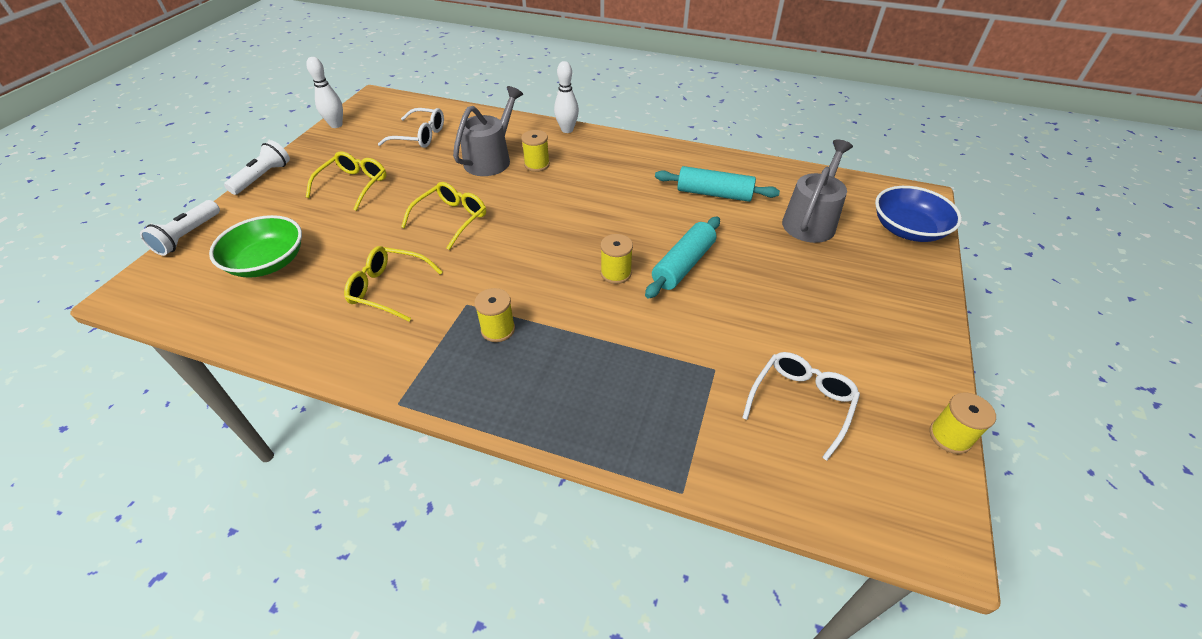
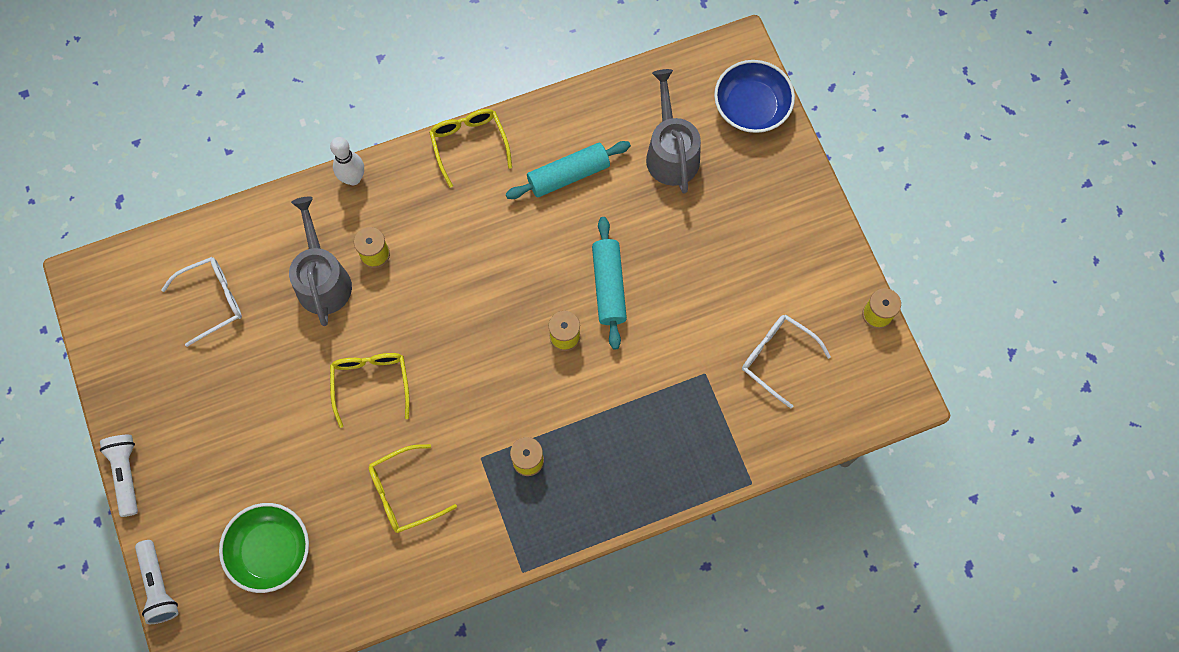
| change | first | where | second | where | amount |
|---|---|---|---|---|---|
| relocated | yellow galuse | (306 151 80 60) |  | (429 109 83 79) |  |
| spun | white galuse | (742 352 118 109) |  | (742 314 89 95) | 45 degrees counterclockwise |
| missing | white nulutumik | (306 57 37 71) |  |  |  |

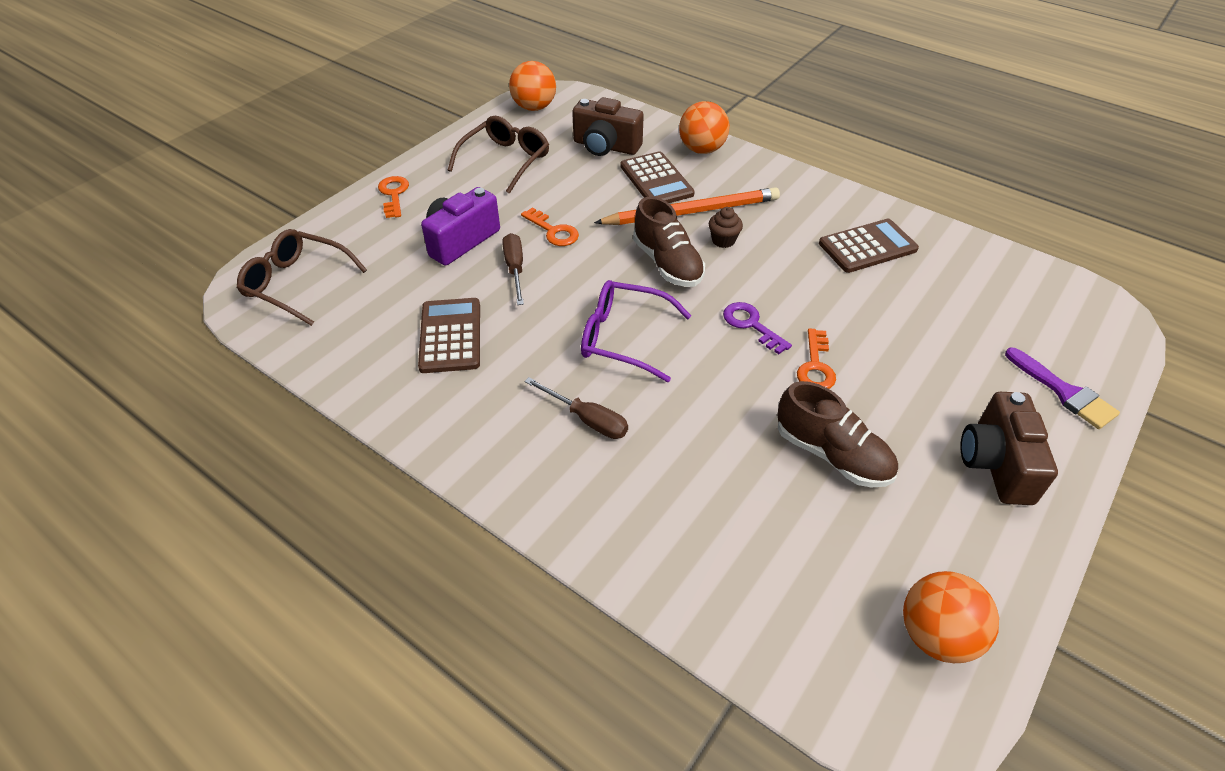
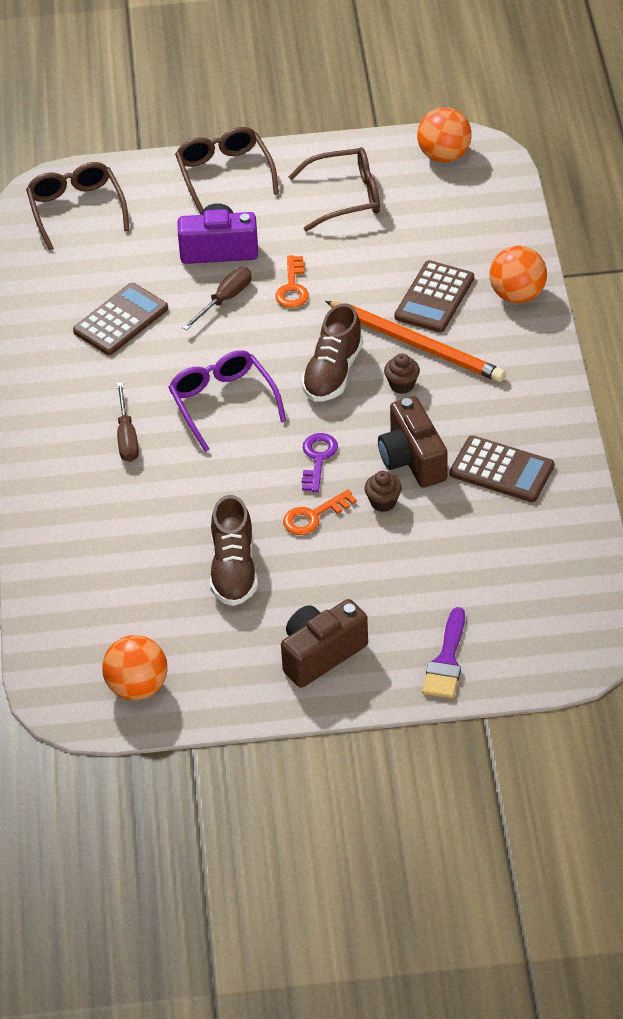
| change | first | where | second | where | amount |
|---|---|---|---|---|---|
| exchanged | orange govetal | (378 176 31 42) | brown galuse | (175 127 104 87) |  |
| appeared |  |  | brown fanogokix | (364 471 38 41) |  |
| relocated | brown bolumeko | (572 97 72 59) |  | (378 396 69 92) |  |

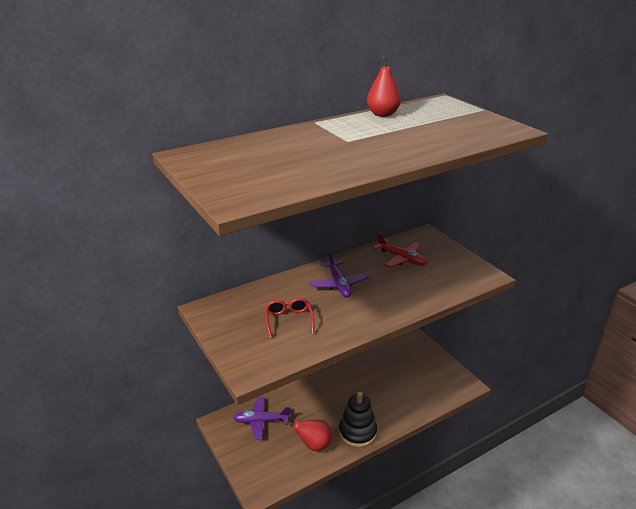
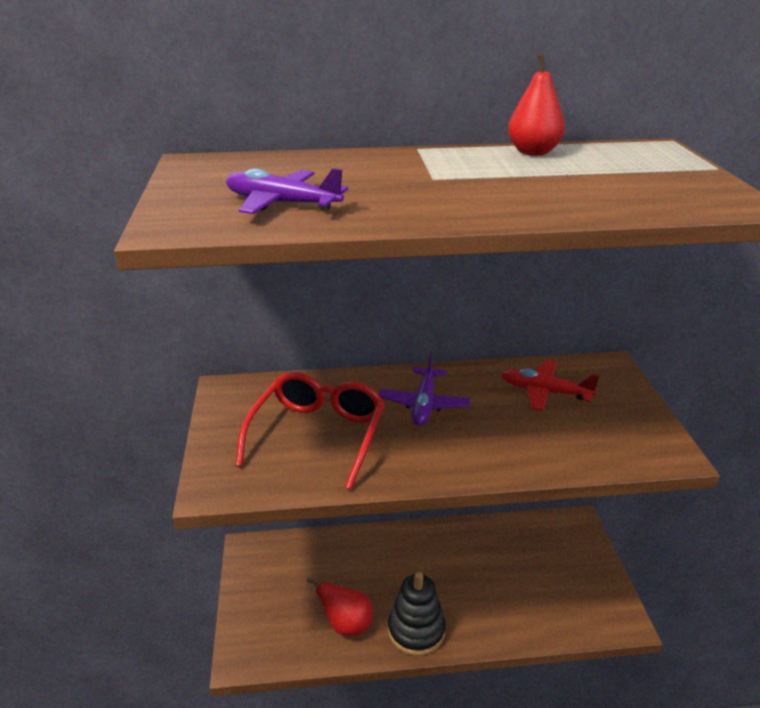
| change | first | where | second | where | amount |
|---|---|---|---|---|---|
| relocated | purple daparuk | (233 397 58 43) |  | (226 168 123 46) |  |
| size | red galuse | (265 298 49 41) |  | (235 372 150 118) | x1.82 |
| spun | red daparuk | (373 232 54 36) |  | (501 360 99 51) | 135 degrees clockwise |

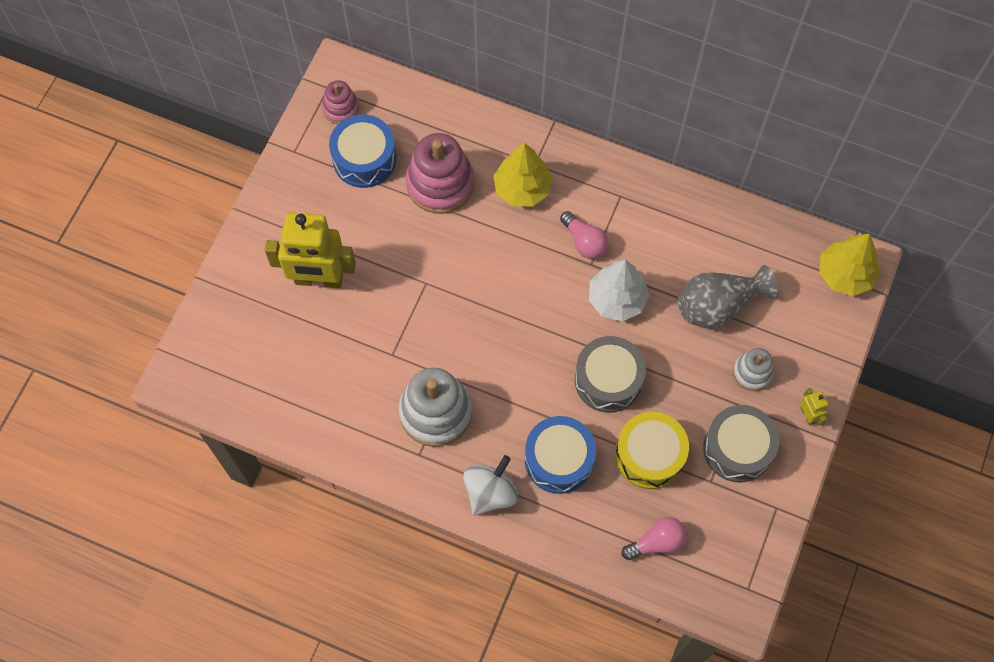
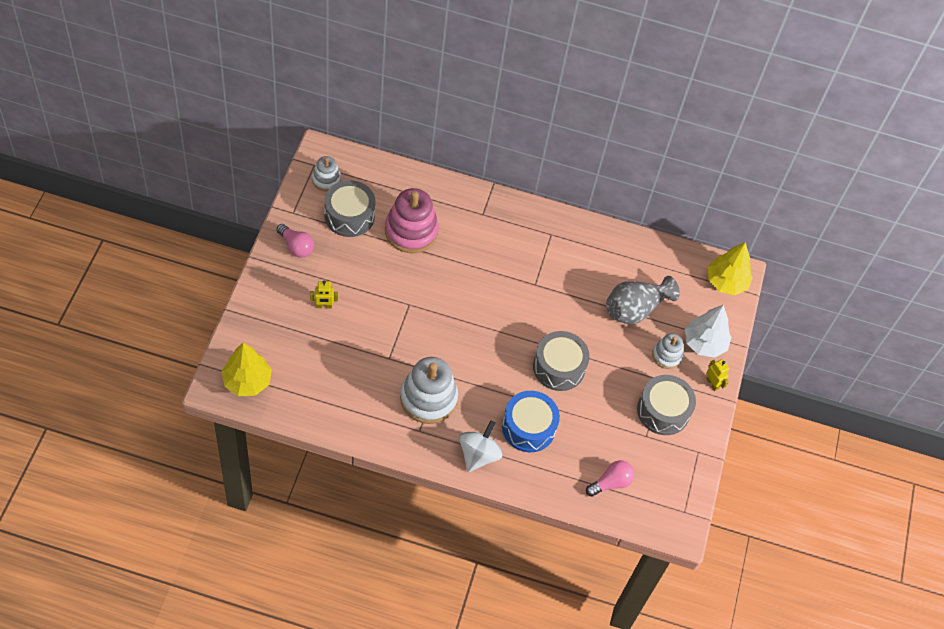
| change | first | where | second | where | amount |
|---|---|---|---|---|---|
| relocated | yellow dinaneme | (493 143 60 64) |  | (221 343 51 53) |  |
| relocated | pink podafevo | (560 211 48 48) |  | (277 224 37 34) |  |
| size | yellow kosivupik | (265 212 91 76) |  | (310 280 28 29) | x0.42 |
| colour | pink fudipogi | (322 80 37 44) | white fudipogi | (312 156 29 35) |  |
| colour | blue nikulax | (329 115 68 73) | grey nikulax | (324 180 52 57) |  |
| relocated | white dinaneme | (589 260 60 61) |  | (685 305 46 53) |  |
| missing | yellow nikulax | (615 412 74 77) |  |  |  |

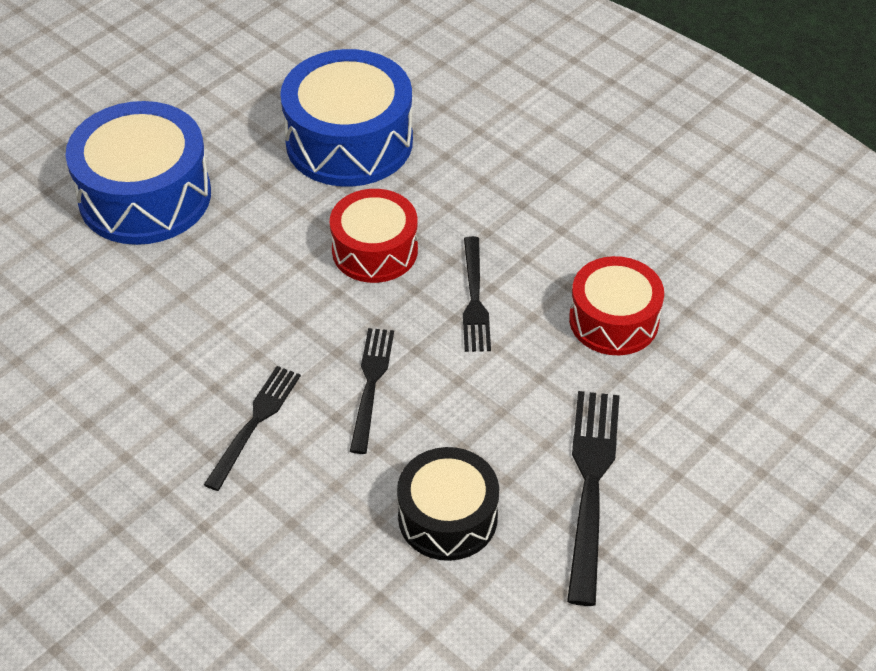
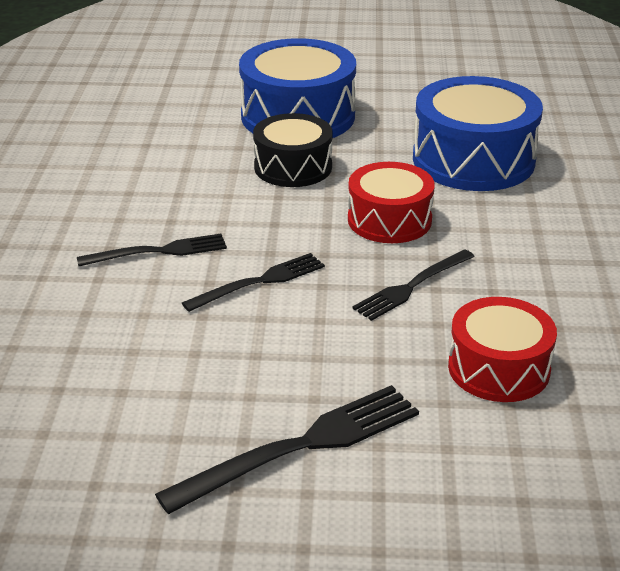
| change | first | where | second | where | amount |
|---|---|---|---|---|---|
| relocated | black nikulax | (397 447 102 114) |  | (253 113 80 74) |  |

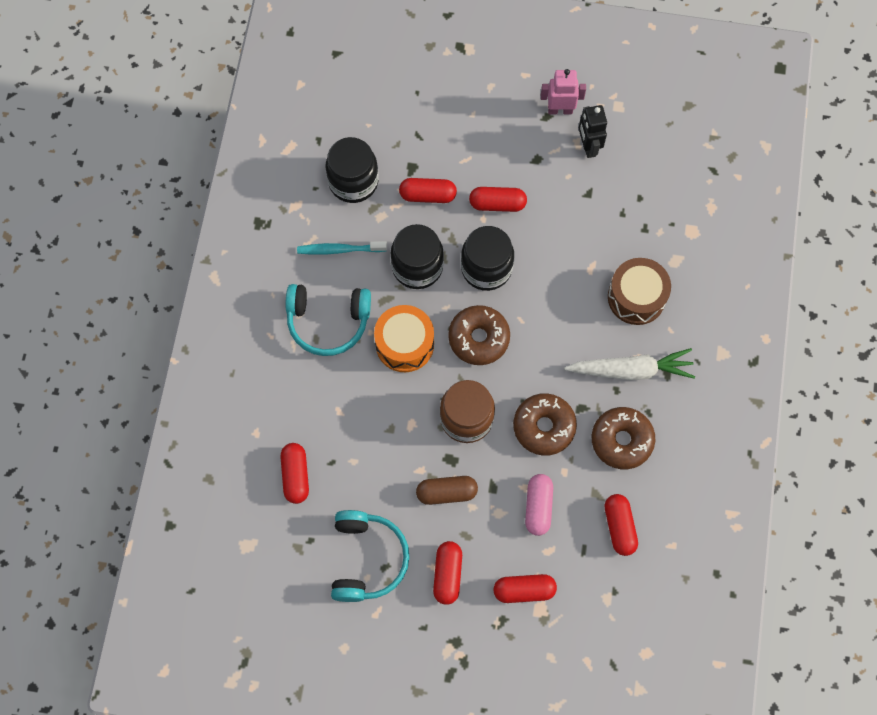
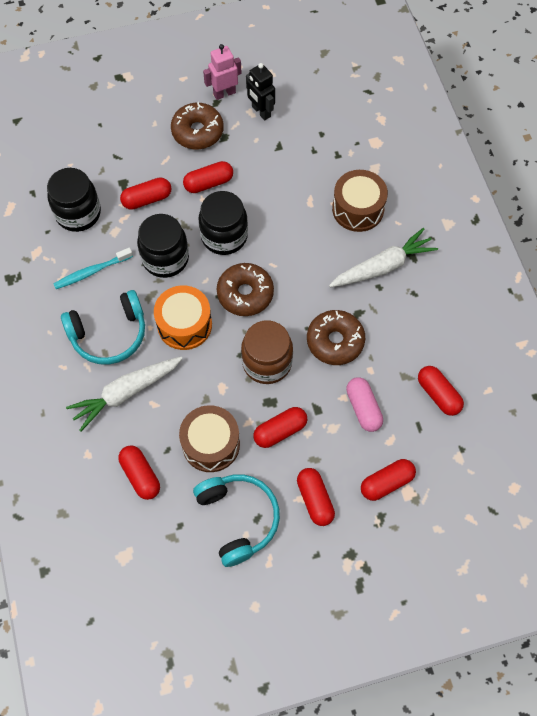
| change | first | where | second | where | amount |
|---|---|---|---|---|---|
| appeared |  |  | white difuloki | (66 356 117 75) |  |
| relocated | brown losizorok | (592 407 63 62) |  | (171 102 53 47) |  |
| appeared |  |  | brown nikulax | (179 405 61 67) |  |
| colour | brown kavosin | (416 476 62 29) | red kavosin | (253 407 54 41) |  |

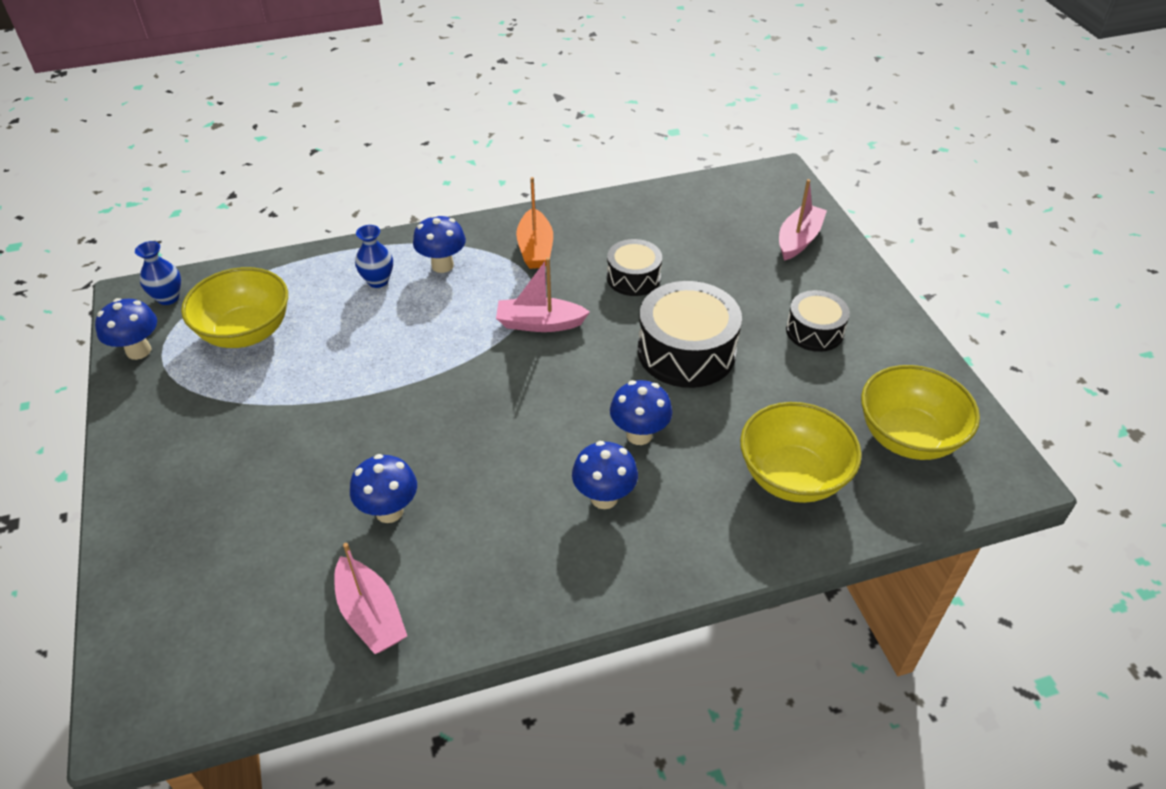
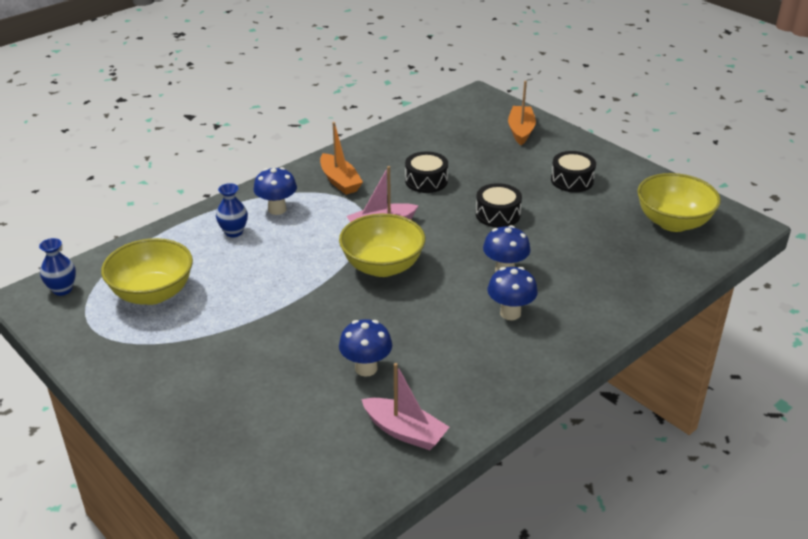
| change | first | where | second | where | amount |
|---|---|---|---|---|---|
| relocated | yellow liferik | (740 402 122 101) |  | (339 214 86 63) |  |
| size | black nikulax | (638 281 104 107) |  | (476 183 46 45) | x0.59 |
| colour | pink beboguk | (779 179 48 82) | orange beboguk | (508 81 28 64) |  |
| missing | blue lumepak | (95 298 62 62) |  |  |  |

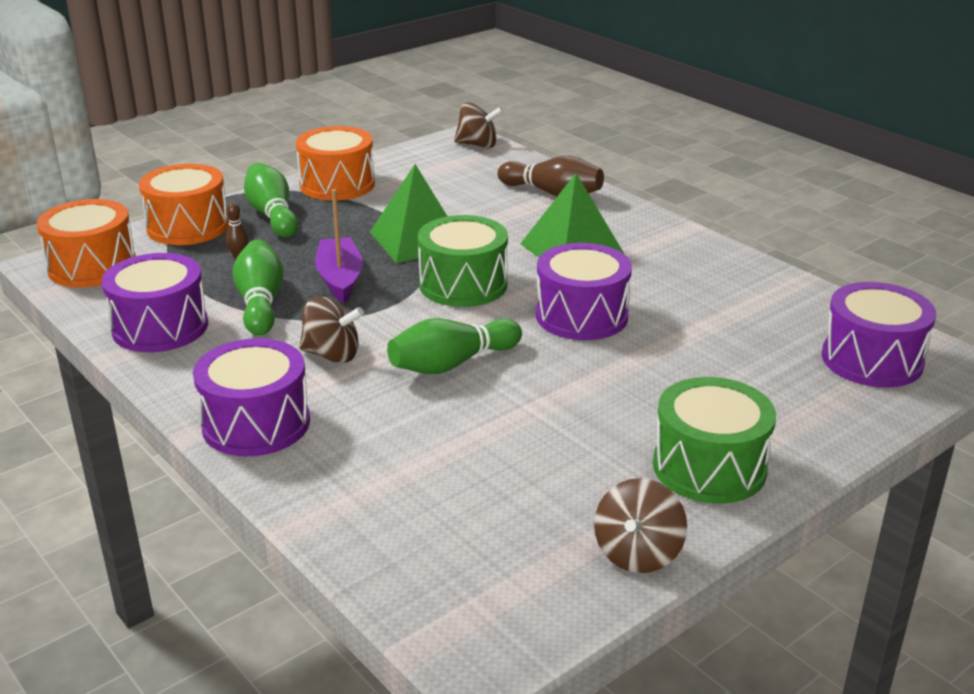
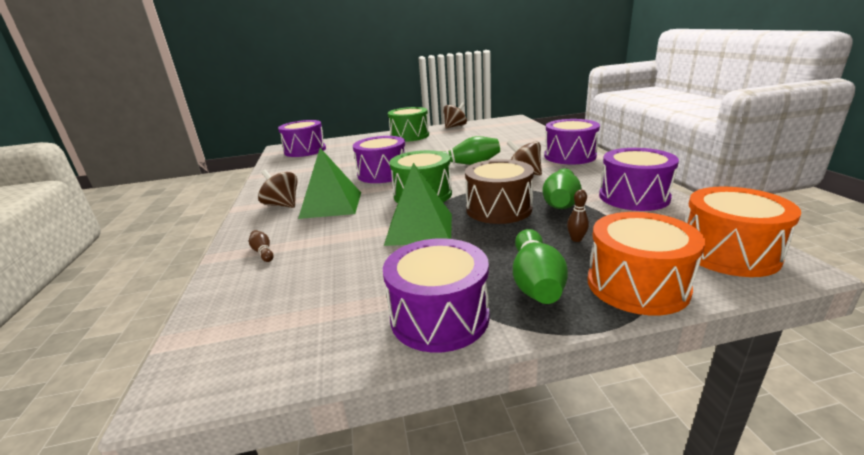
| change | first | where | second | where | amount |
|---|---|---|---|---|---|
| size | brown nulutumik | (498 156 106 41) |  | (249 230 25 32) | x0.47 |
| relocated | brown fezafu | (454 102 49 46) |  | (258 170 40 38) |  |
| colour | orange nikulax | (296 126 79 75) | purple nikulax | (383 238 106 114) |  |
| exchanged | purple beboguk | (315 189 48 114) | brown nikulax | (465 159 69 65) |  |

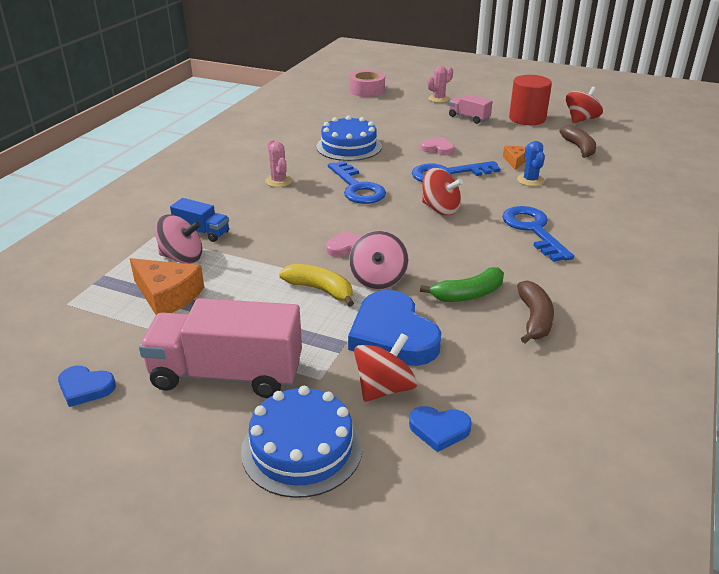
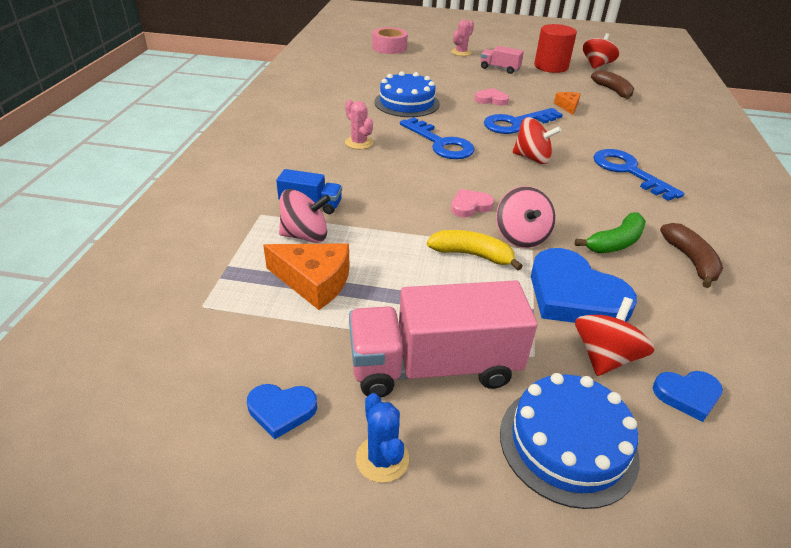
| change | first | where | second | where | amount |
|---|---|---|---|---|---|
| relocated | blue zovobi | (517 141 28 45) |  | (356 393 53 90) |  |

